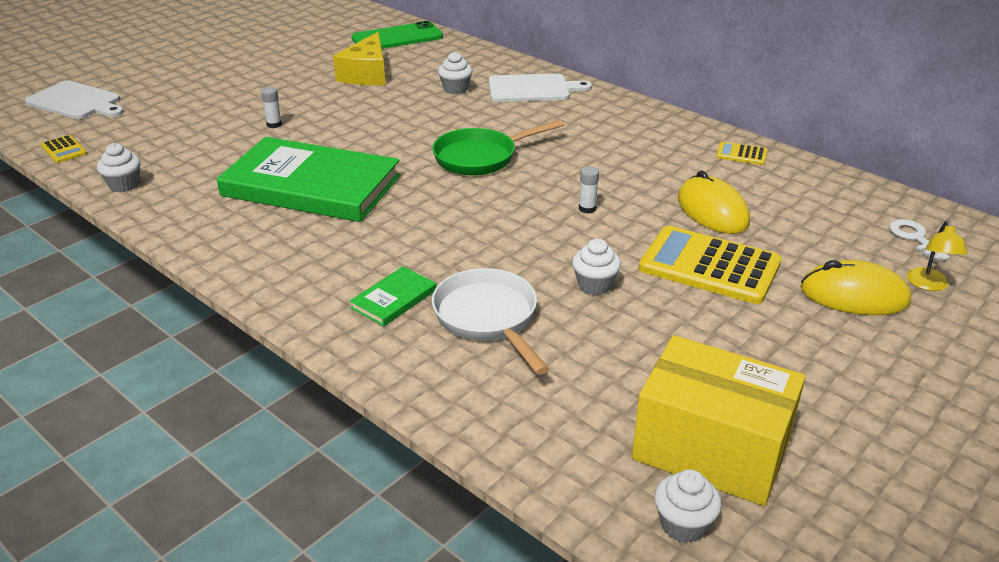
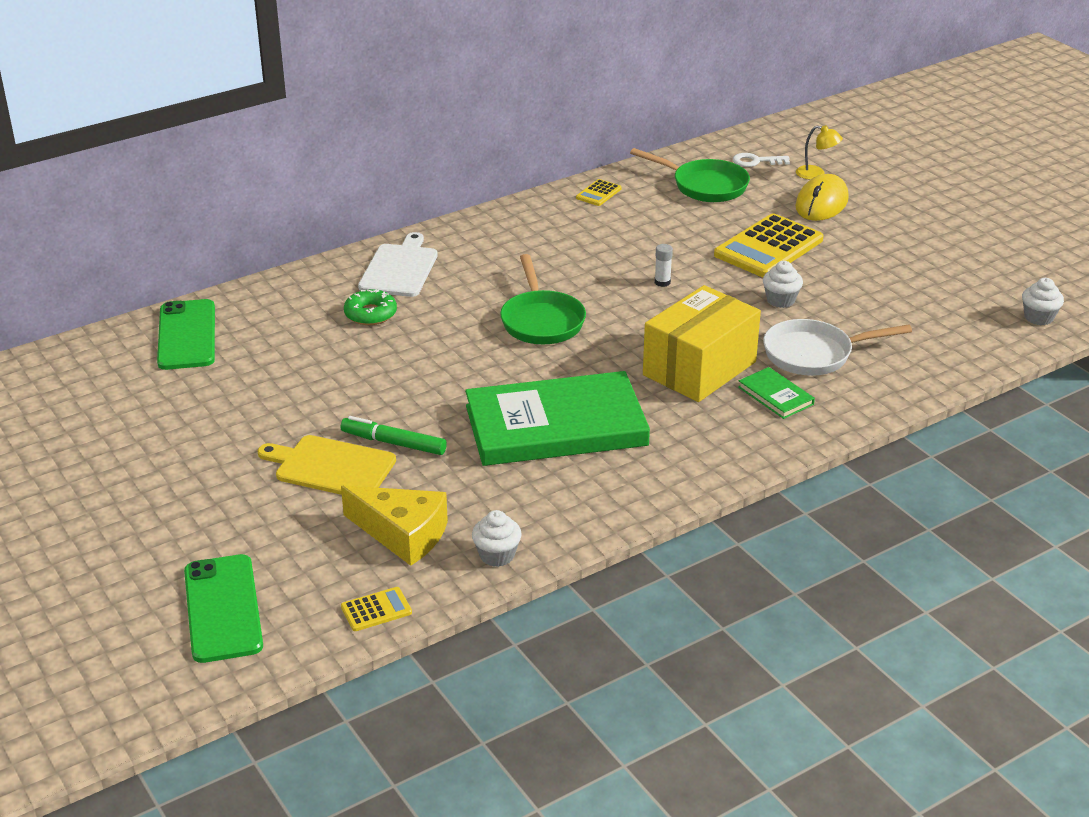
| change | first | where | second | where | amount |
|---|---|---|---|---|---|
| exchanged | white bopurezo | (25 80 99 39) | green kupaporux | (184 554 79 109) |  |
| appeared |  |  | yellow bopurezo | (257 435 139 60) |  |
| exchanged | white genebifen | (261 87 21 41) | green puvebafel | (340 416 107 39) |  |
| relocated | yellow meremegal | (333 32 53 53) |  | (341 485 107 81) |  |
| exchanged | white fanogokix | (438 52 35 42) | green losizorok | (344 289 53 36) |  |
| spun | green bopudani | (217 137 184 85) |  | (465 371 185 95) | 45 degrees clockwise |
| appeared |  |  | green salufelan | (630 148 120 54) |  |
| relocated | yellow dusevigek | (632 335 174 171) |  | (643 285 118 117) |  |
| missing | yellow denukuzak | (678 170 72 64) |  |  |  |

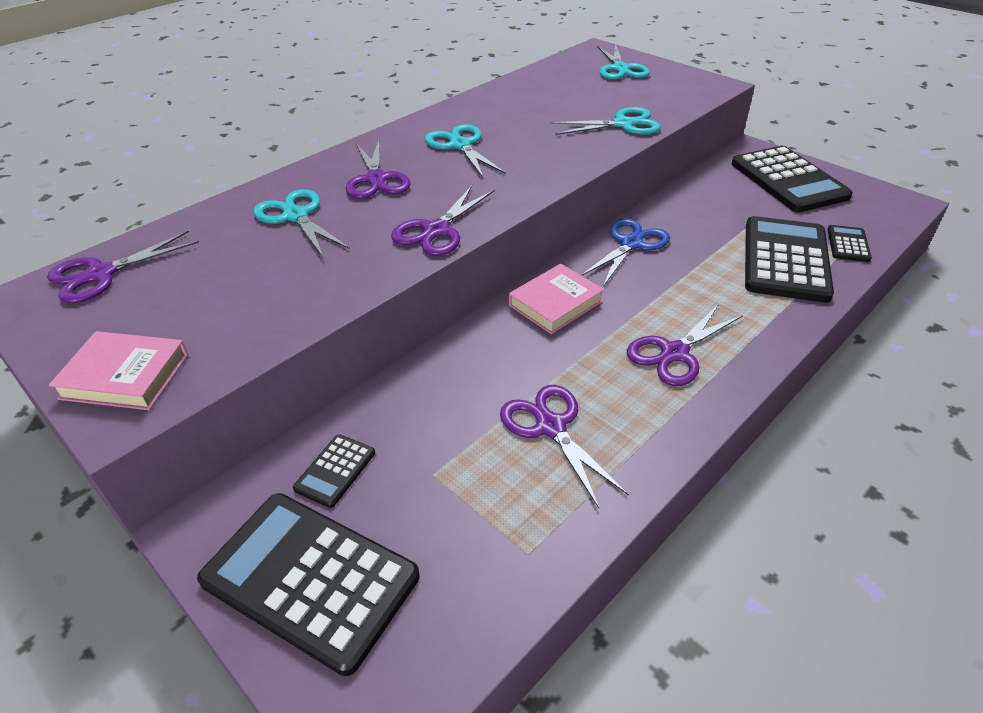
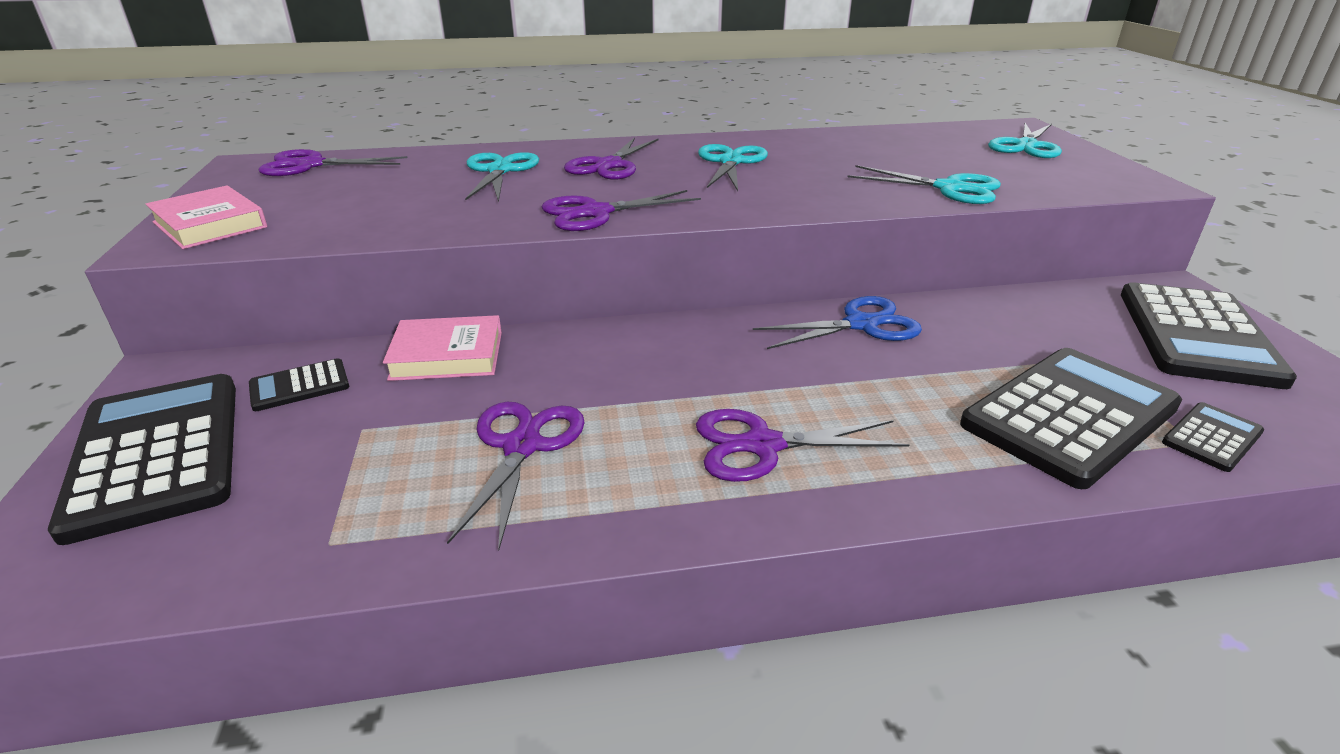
| change | first | where | second | where | amount |
|---|---|---|---|---|---|
| relocated | pink bopudani | (509 264 95 70) |  | (383 315 119 66) |  |

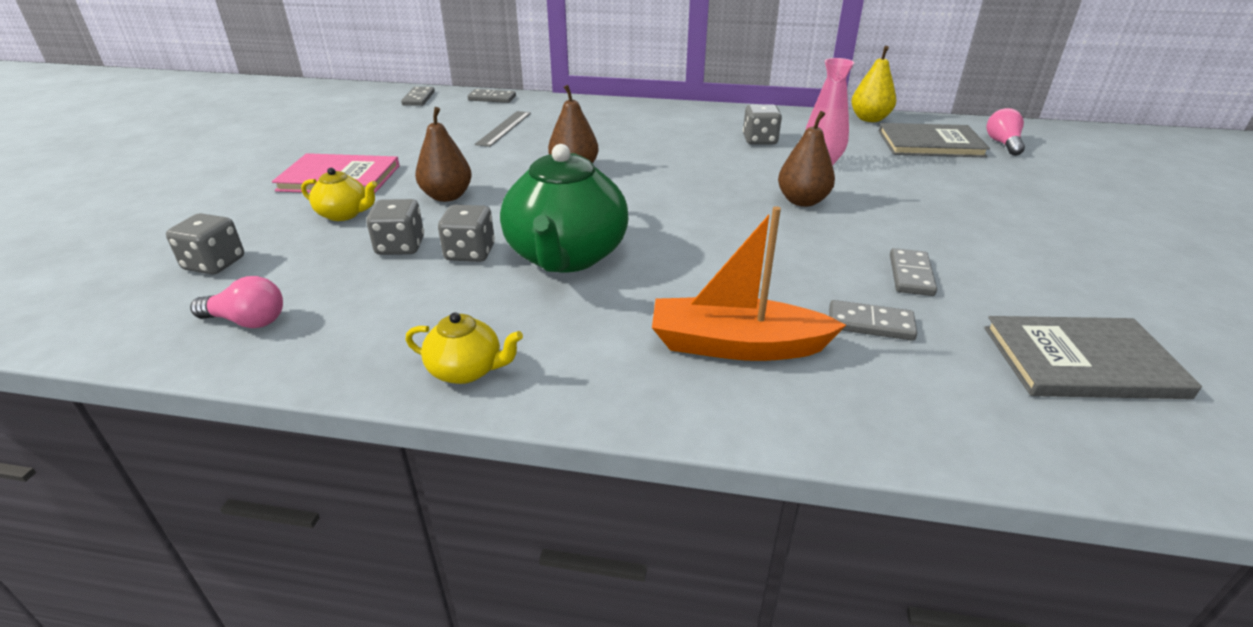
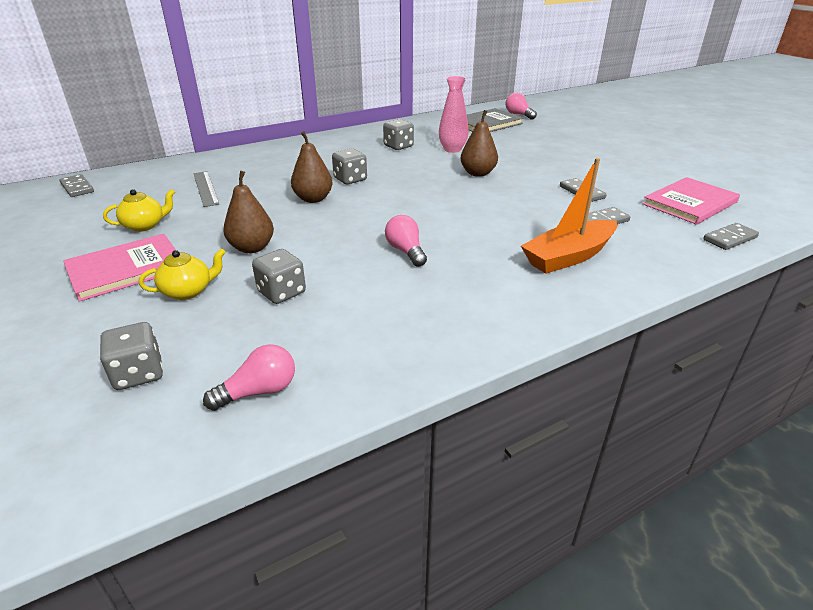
| change | first | where | second | where | amount |
|---|---|---|---|---|---|
| relocated | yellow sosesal | (405 312 118 72) |  | (103 189 72 43) |  |
| relocated | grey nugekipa | (438 205 57 57) |  | (332 149 35 35) |  |
| exchanged | green sosesal | (500 144 128 128) | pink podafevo | (385 215 42 52) |  |
| colour | grey bopudani | (984 316 218 83) | pink bopudani | (643 177 97 48) |  |
| relocated | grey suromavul | (467 89 49 14) |  | (703 223 56 27) |  |
| missing | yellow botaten | (851 46 45 76) |  |  |  |

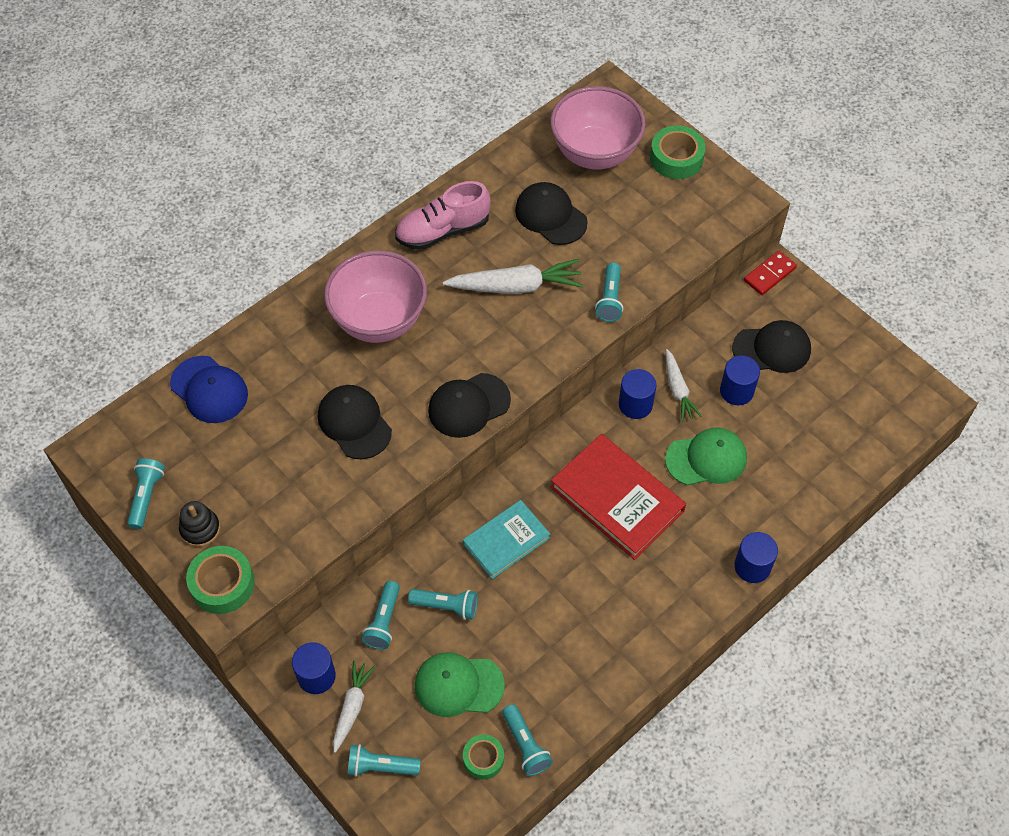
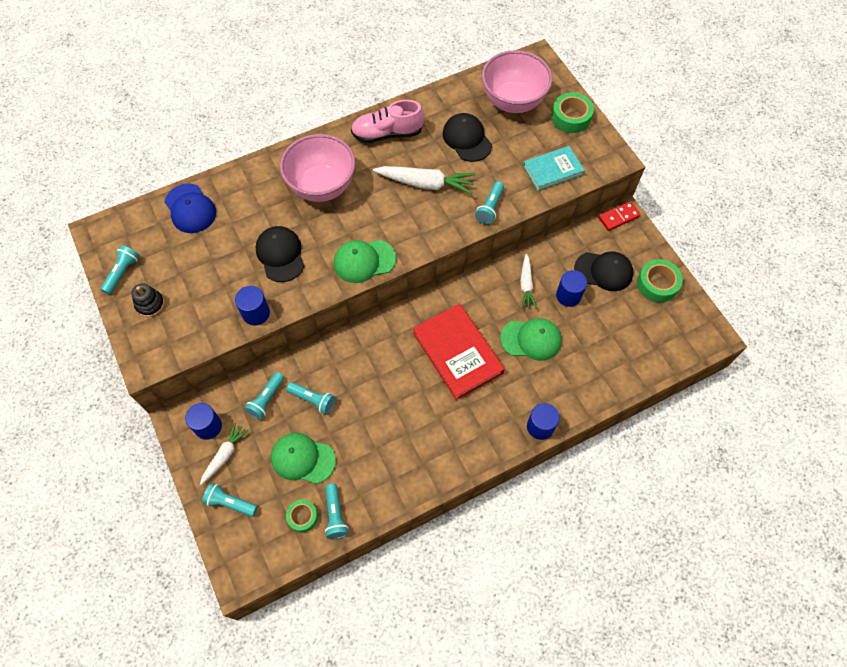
| change | first | where | second | where | amount |
|---|---|---|---|---|---|
| relocated | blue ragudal | (619 369 38 50) |  | (235 286 35 39) |  |
| colour | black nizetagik | (428 373 83 65) | green nizetagik | (334 240 62 43) |  |
| relocated | turquoise bopudani | (463 500 87 79) |  | (523 146 62 45) |  |
| relocated | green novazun | (186 546 68 68) |  | (637 259 46 43) |  |

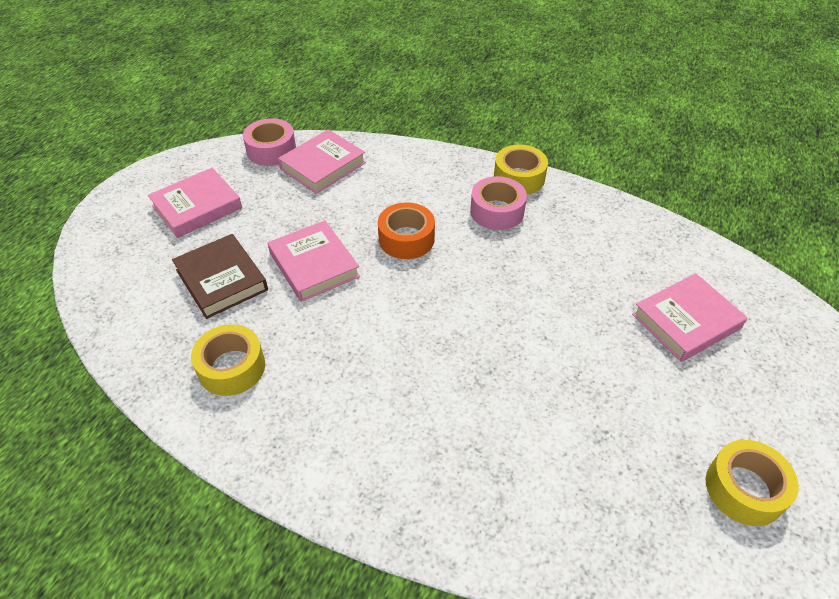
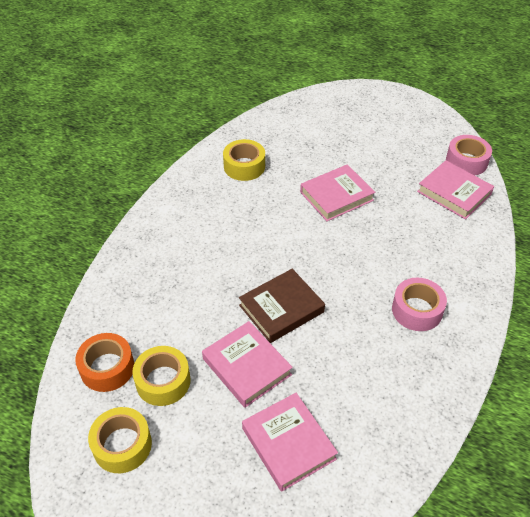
| change | first | where | second | where | amount |
|---|---|---|---|---|---|
| relocated | orange novazun | (378 202 57 57) |  | (75 333 59 59) |  |
| relocated | yellow novazun | (494 145 54 50) |  | (132 346 58 60) |  |
| relocated | pink bopudani | (148 168 94 70) |  | (202 321 91 87) |  |
| relocated | brown bopudani | (172 234 96 85) |  | (239 269 86 74) |  |

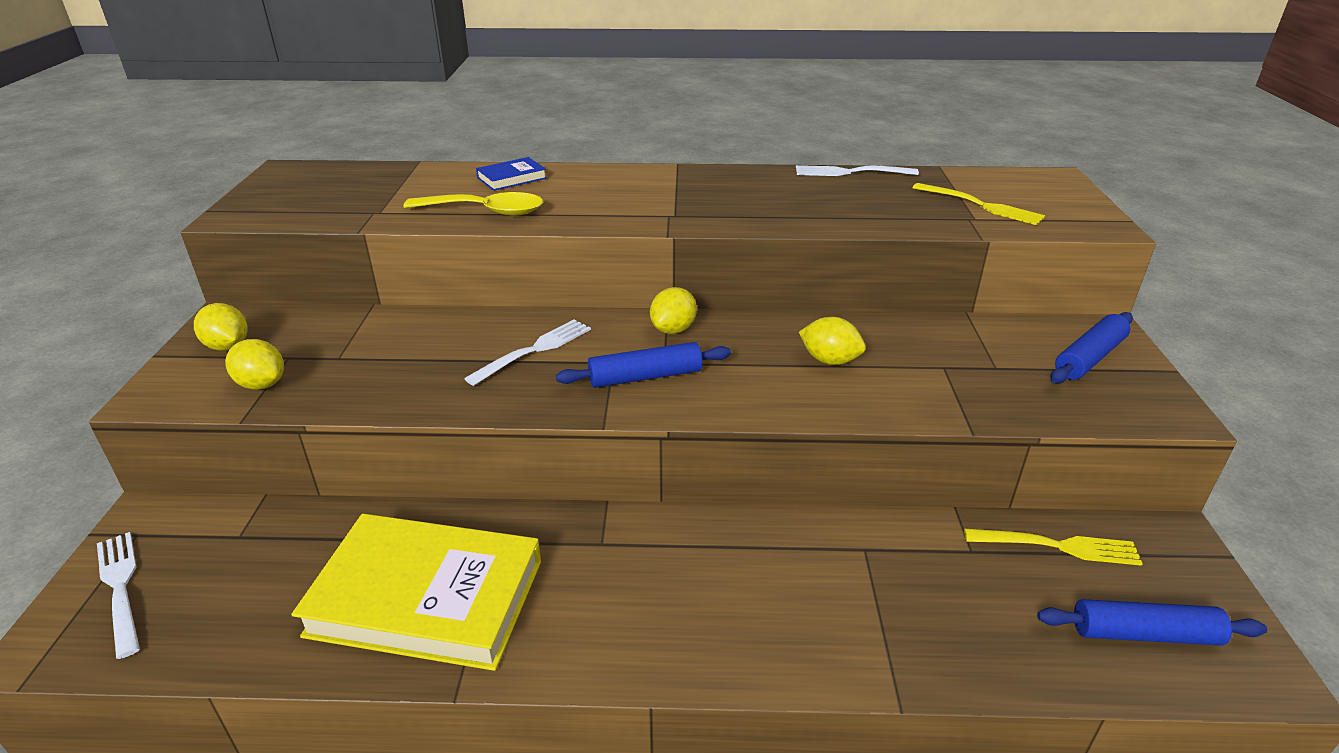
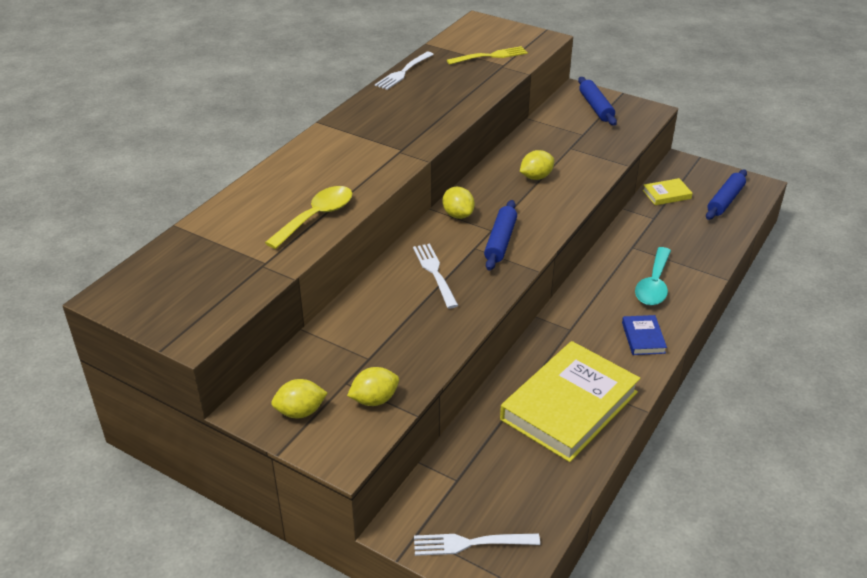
| change | first | where | second | where | amount |
|---|---|---|---|---|---|
| relocated | blue bopudani | (476 157 71 34) |  | (622 315 45 40) |  |
| appeared |  |  | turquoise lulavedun | (635 247 36 59) |  |
| exchanged | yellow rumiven | (964 529 179 37) | yellow bopudani | (643 178 50 27) |  |

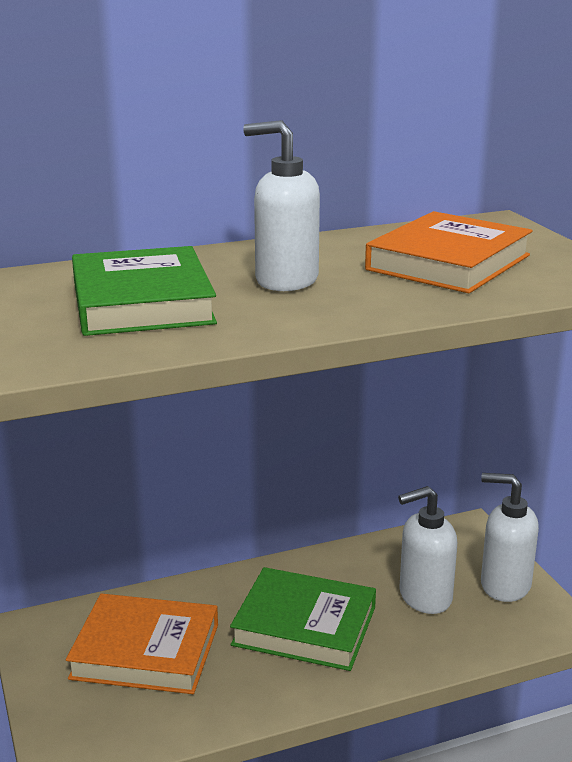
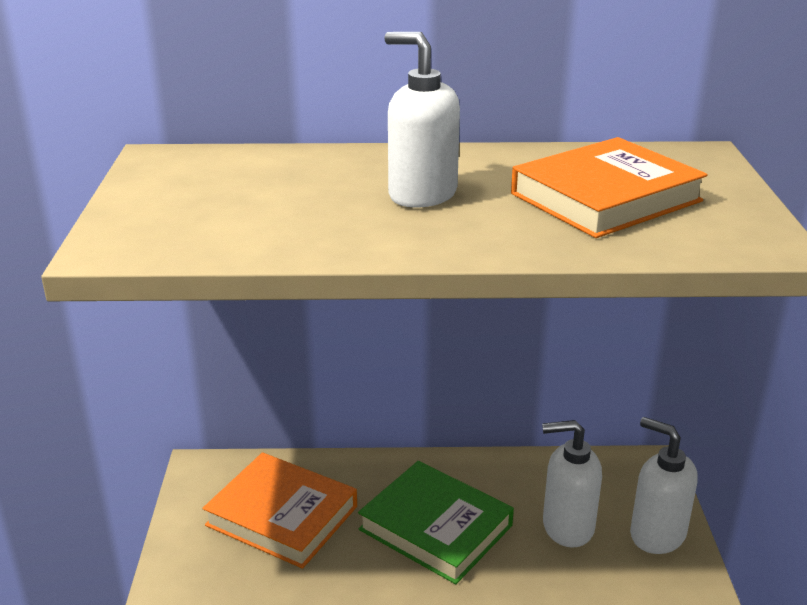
| change | first | where | second | where | amount |
|---|---|---|---|---|---|
| missing | green bopudani | (72 246 145 90) |  |  |  |

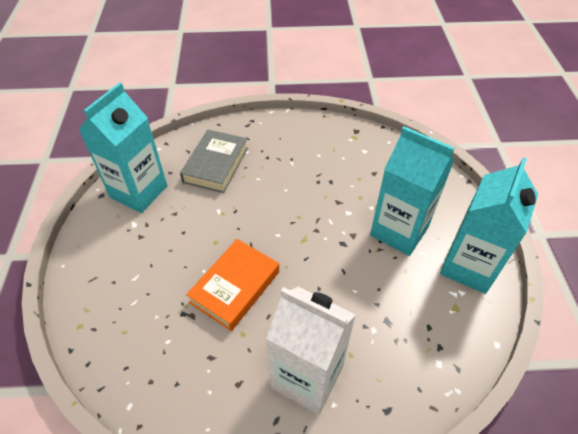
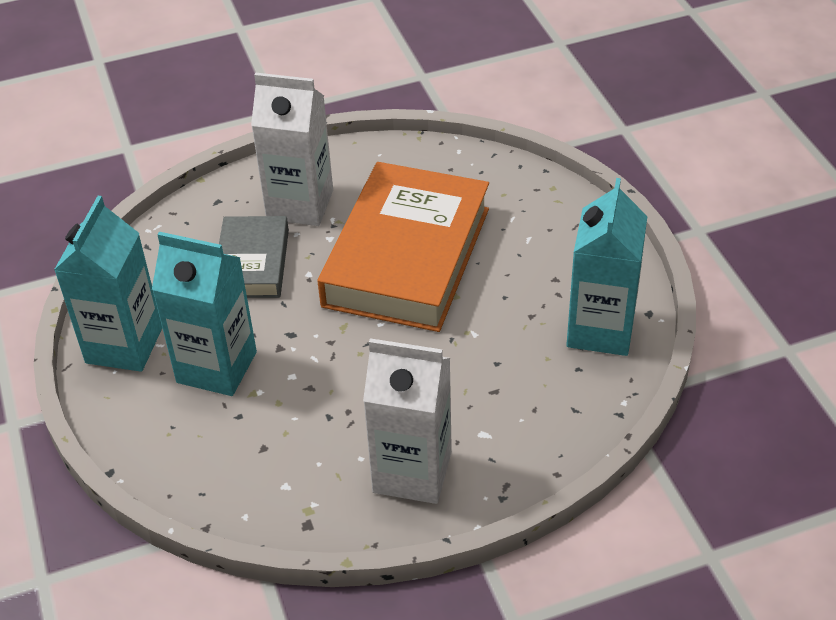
| change | first | where | second | where | amount |
|---|---|---|---|---|---|
| relocated | grey bopudani | (180 130 68 63) |  | (219 216 70 82) |  |
| size | orange bopudani | (186 239 93 92) |  | (318 162 171 170) | x1.87 |
| appeared |  |  | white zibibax | (363 338 89 166) |  |

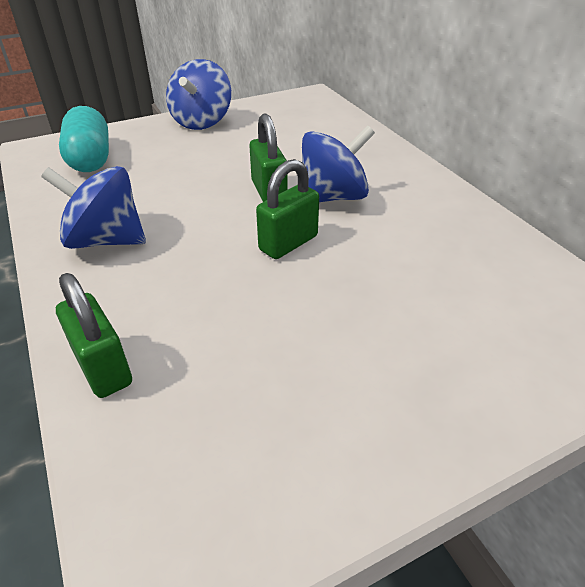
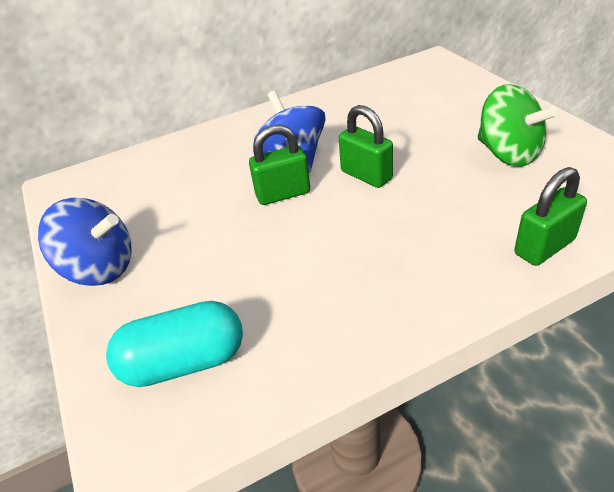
| change | first | where | second | where | amount |
|---|---|---|---|---|---|
| appeared |  |  | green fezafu | (477 84 81 83) |  |
| missing | blue fezafu | (41 166 105 83) |  |  |  |

